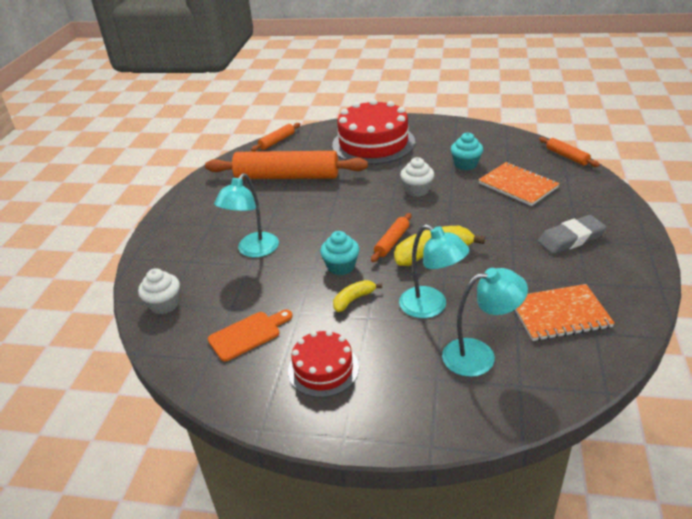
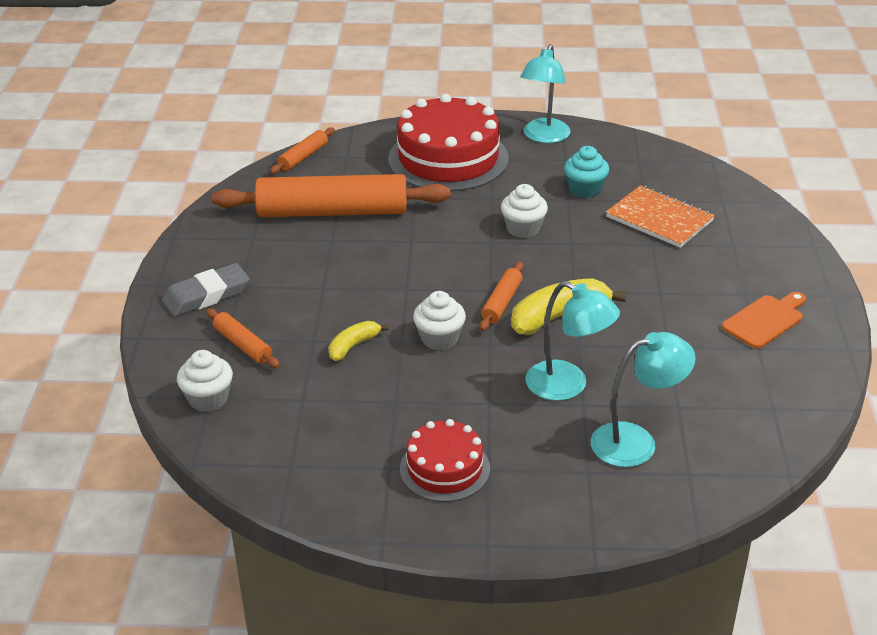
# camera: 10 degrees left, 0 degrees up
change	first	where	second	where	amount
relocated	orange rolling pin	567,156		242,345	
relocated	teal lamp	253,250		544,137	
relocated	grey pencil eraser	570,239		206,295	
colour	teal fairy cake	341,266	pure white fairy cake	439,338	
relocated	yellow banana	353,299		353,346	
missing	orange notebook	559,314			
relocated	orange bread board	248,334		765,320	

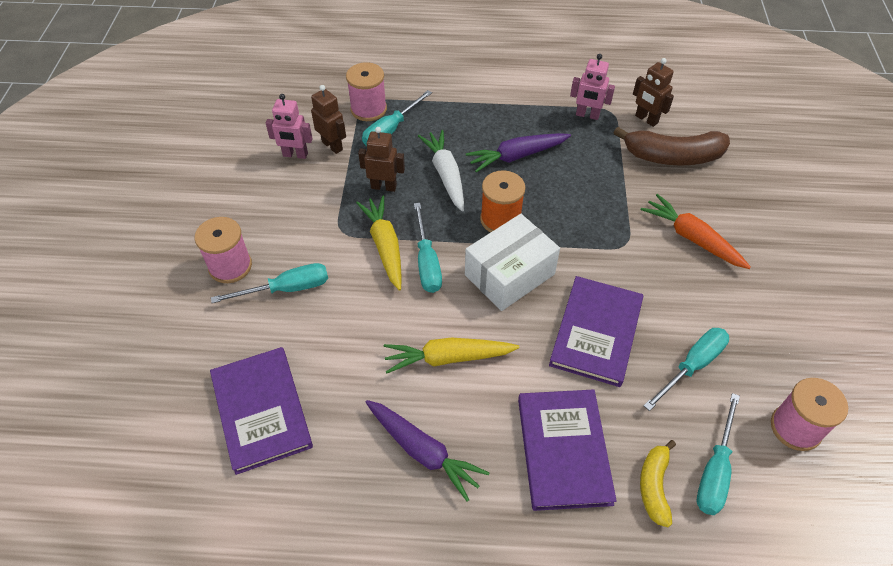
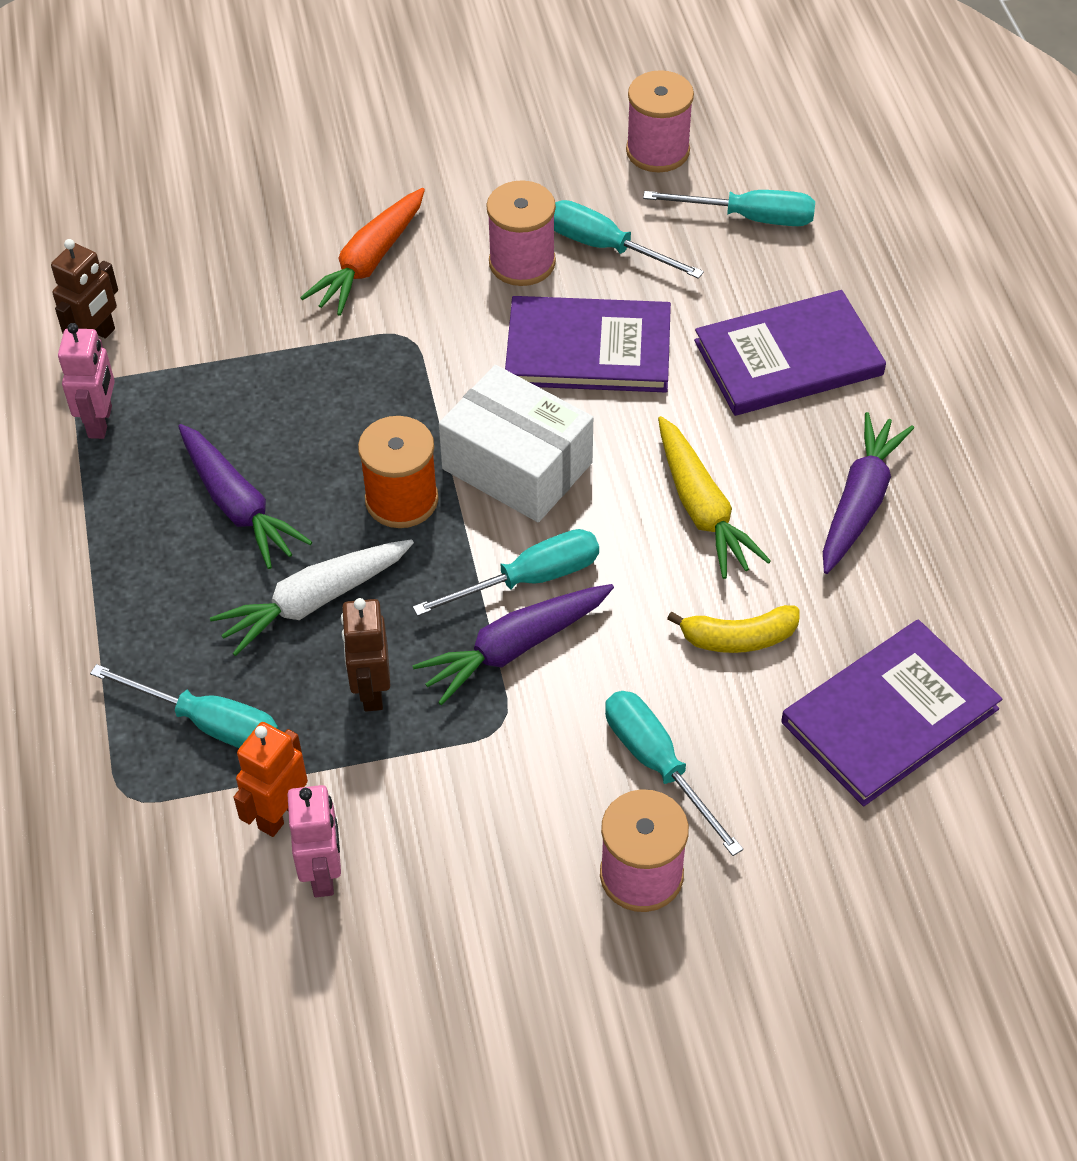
# camera: 105 degrees left, 0 degrees up
change	first	where	second	where	amount
relocated	rose-pink reel of thread	368,109		522,262	
colour	russet toy robot	332,146	orange toy robot	279,813	
missing	russet banana	672,156			
colour	yellow carrot	385,246	royal purple carrot	514,648	
relocated	yellow banana	654,486		738,638	

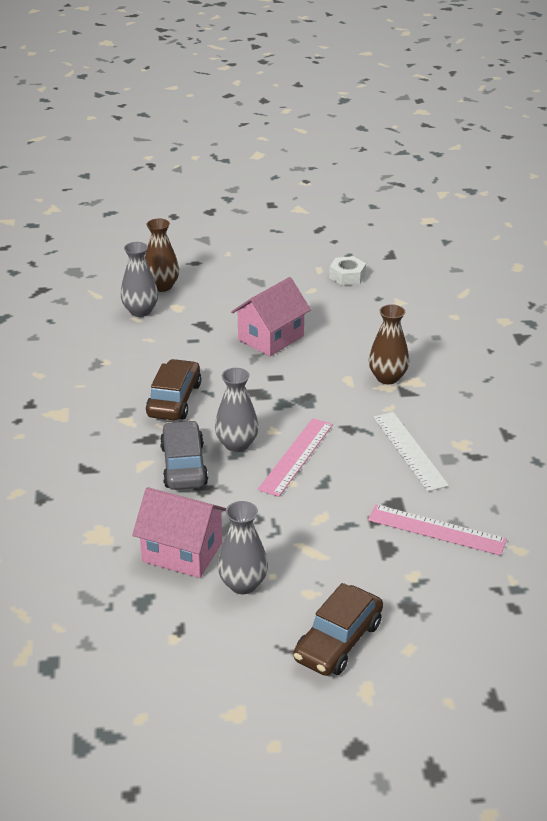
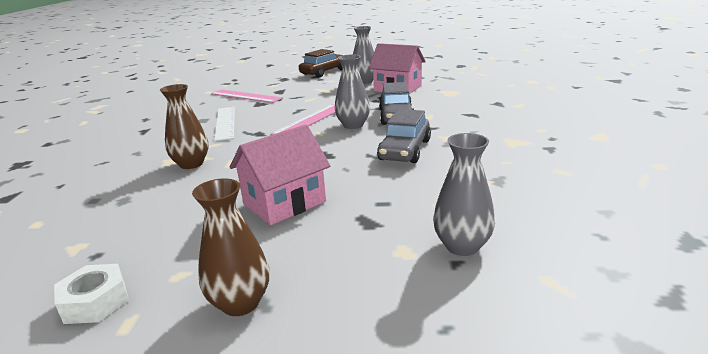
# camera: 170 degrees left, 10 degrees down
change	first	where	second	where	amount
relocated	russet flower vase	162,286		240,303	
colour	russet toy car	174,400	grey toy car	405,150	

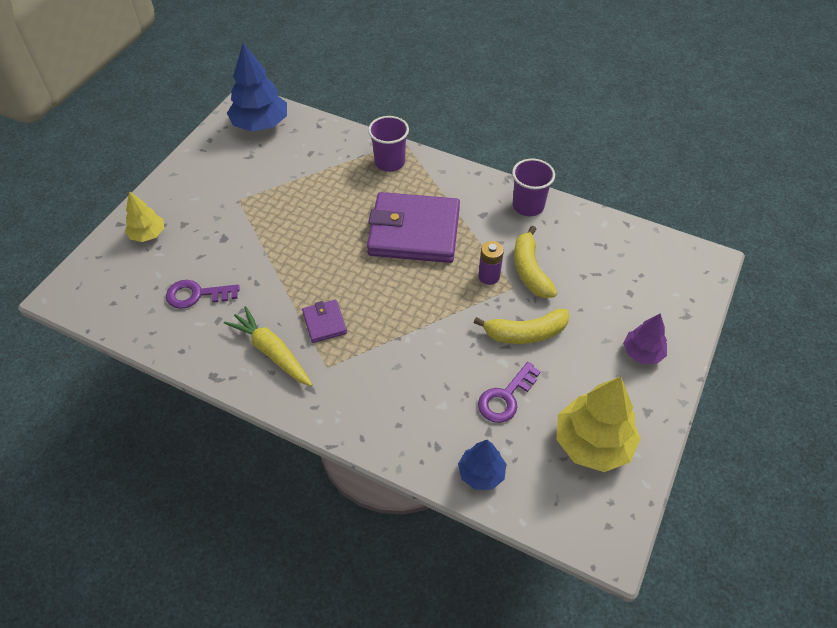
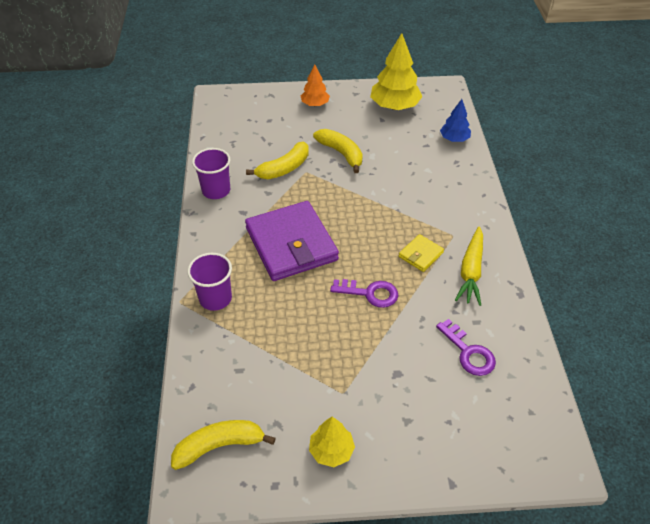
# camera: 120 degrees left, 5 degrees down
change	first	where	second	where	amount
exchanged	blue toy tree	260,124	yellow banana	219,446	
relocated	yellow toy tree	148,234		331,450	
missing	royal purple AA battery	489,276			
colour	royal purple card wallet	324,323	yellow card wallet	420,254	
colour	royal purple toy tree	642,353	orange toy tree	315,104	
relocated	royal purple door key	505,397		370,293	

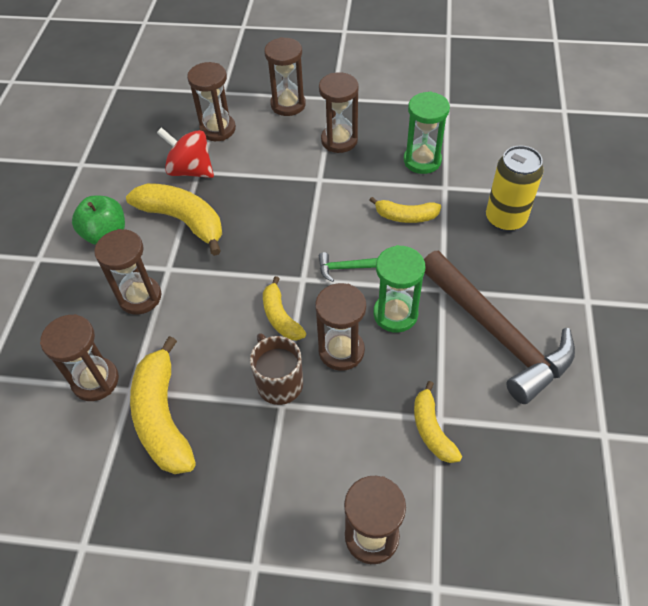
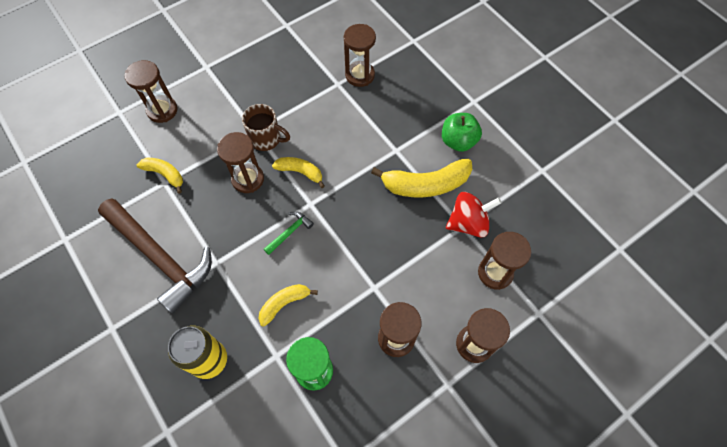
# camera: 135 degrees right, 10 degrees up
change	first	where	second	where	amount
missing	russet sandglass	140,297			
missing	leaf-green sandglass	395,314			
spun	russet carpenter's hammer	497,334		161,258	150 degrees counterclockwise
missing	yellow banana	162,417			

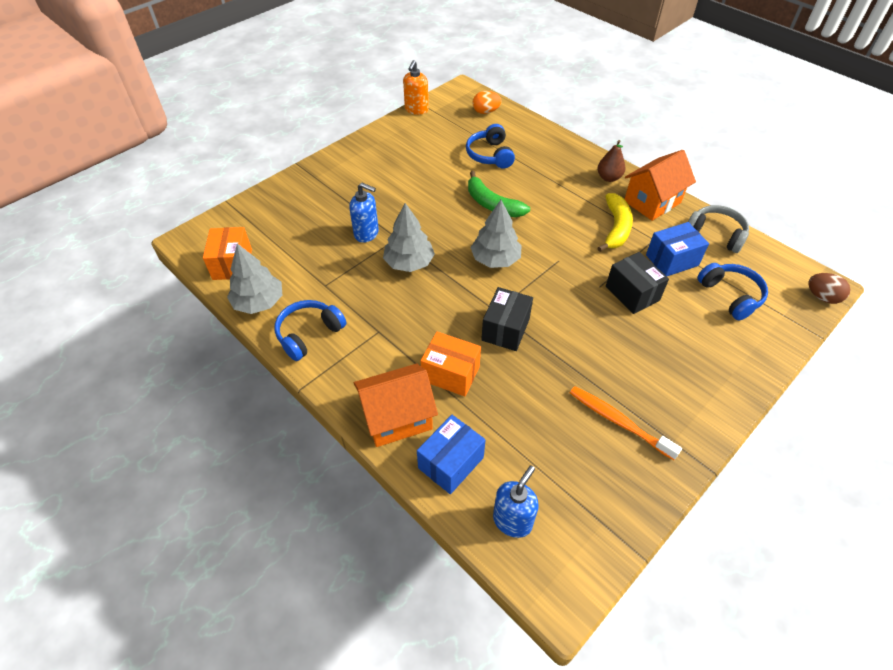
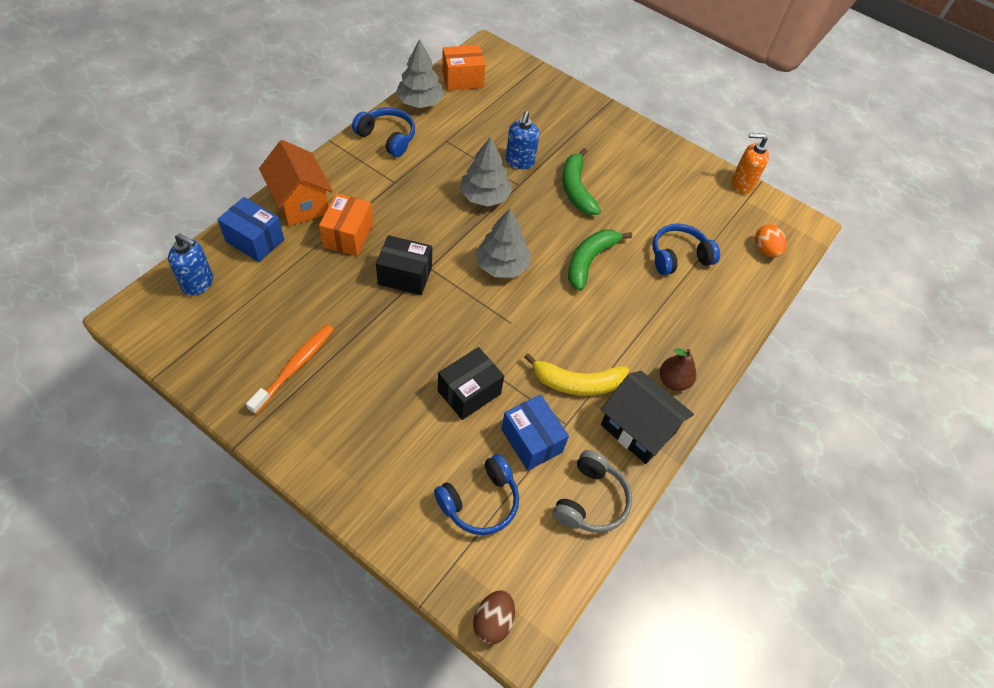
# camera: 75 degrees right, 5 degrees up
change	first	where	second	where	amount
colour	orange cottage	652,202	ebony cottage	638,428	
appeared			leaf-green banana	576,189	

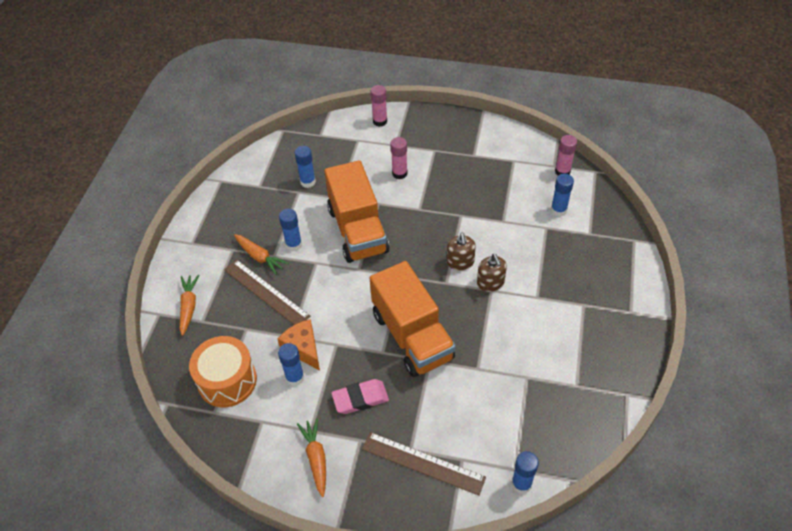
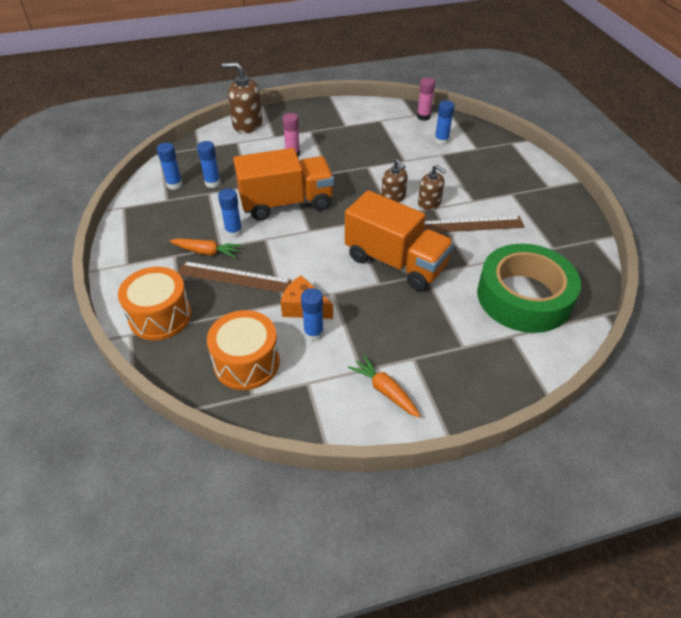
# camera: 30 degrees left, 5 degrees down
change	first	where	second	where	amount
exchanged	rose-pink glue stick	380,121	russet pump bottle	247,124	
spun	orange lorry	358,230		286,203	60 degrees counterclockwise
exchanged	orange carrot	189,306	orange drum	160,316	
missing	rose-pink pencil eraser	360,398			
relocated	russet ruler	423,463		470,225	
relocated	blue glue stick	521,484		174,185	
appeared			leaf-green roll of tape	524,297	

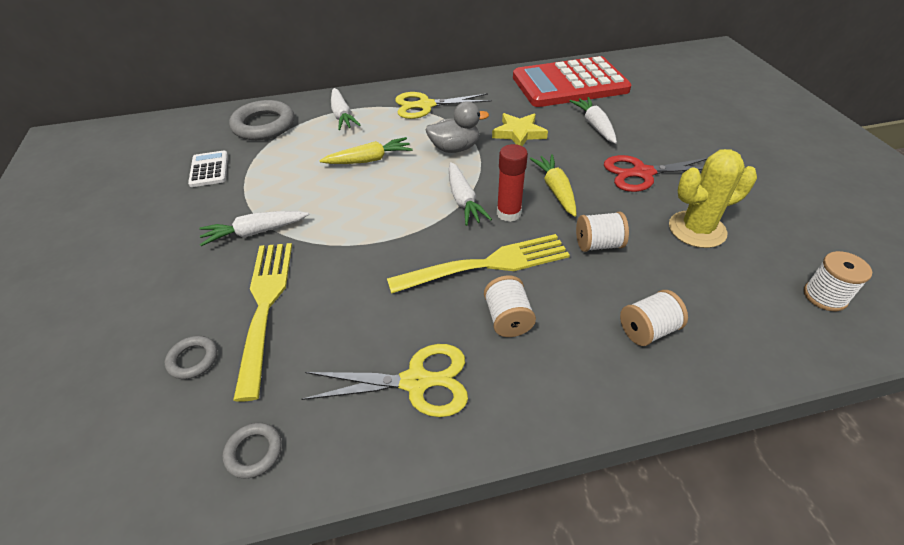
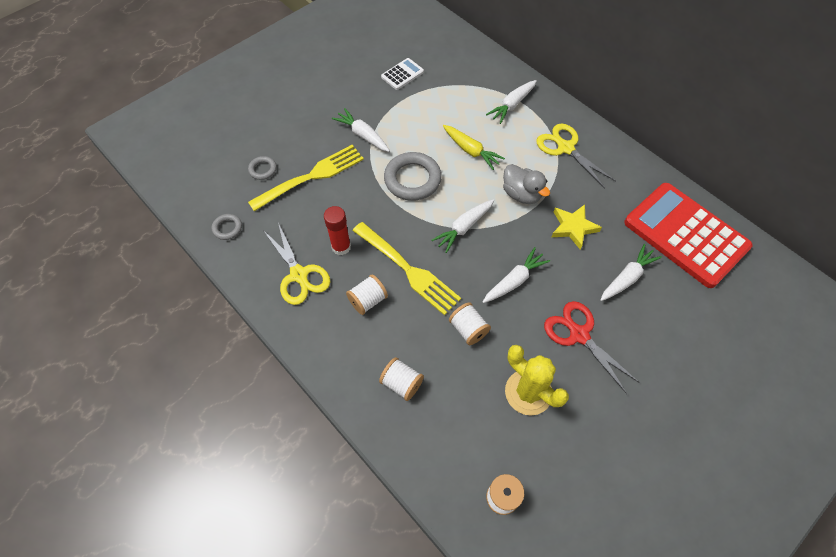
# camera: 60 degrees right, 15 degrees up
change	first	where	second	where	amount
relocated	grey hoop	264,125		412,179	
relocated	crimson glue stick	508,213		341,247	
colour	yellow carrot	556,190	pure white carrot	514,281	

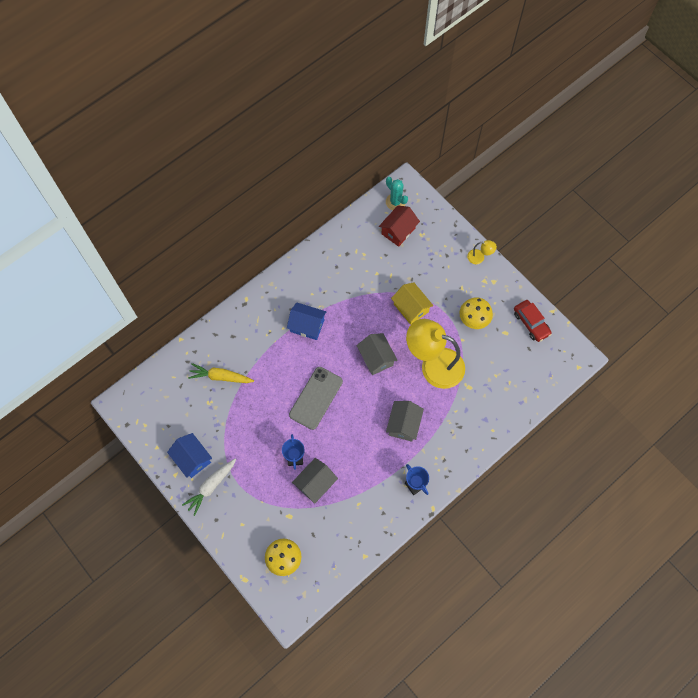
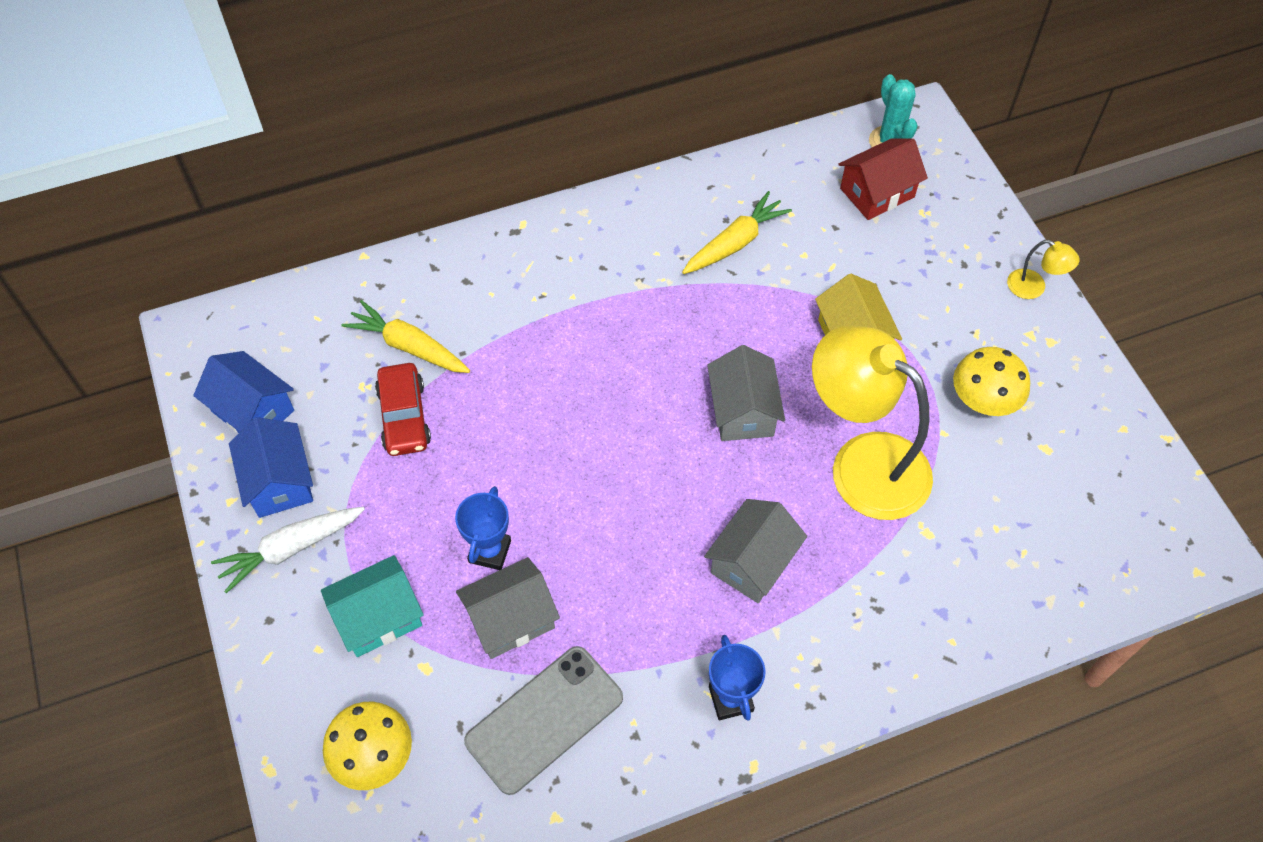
# camera: 20 degrees right, 10 degrees down
change	first	where	second	where	amount
relocated	crimson toy car	531,323		404,417	
relocated	blue cottage	307,325		253,411	
relocated	grey mobile phone	316,398		544,719	
appeared			yellow carrot	735,243	
appeared			teal cottage	378,617	

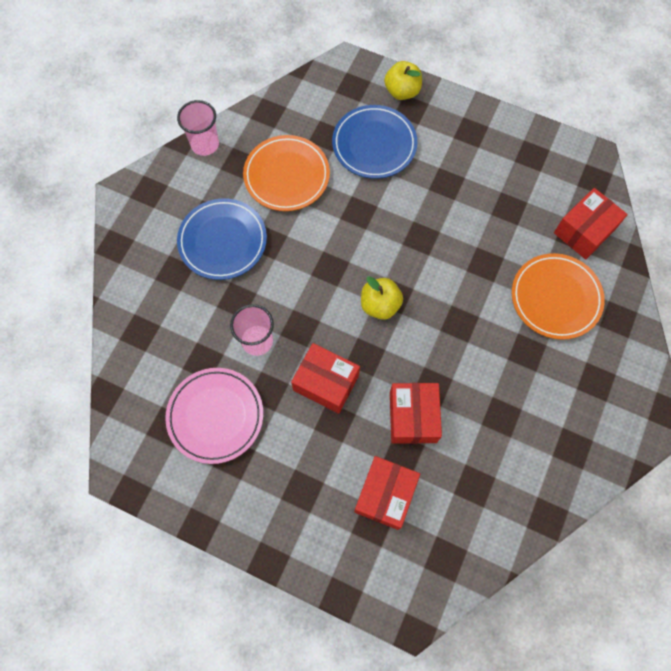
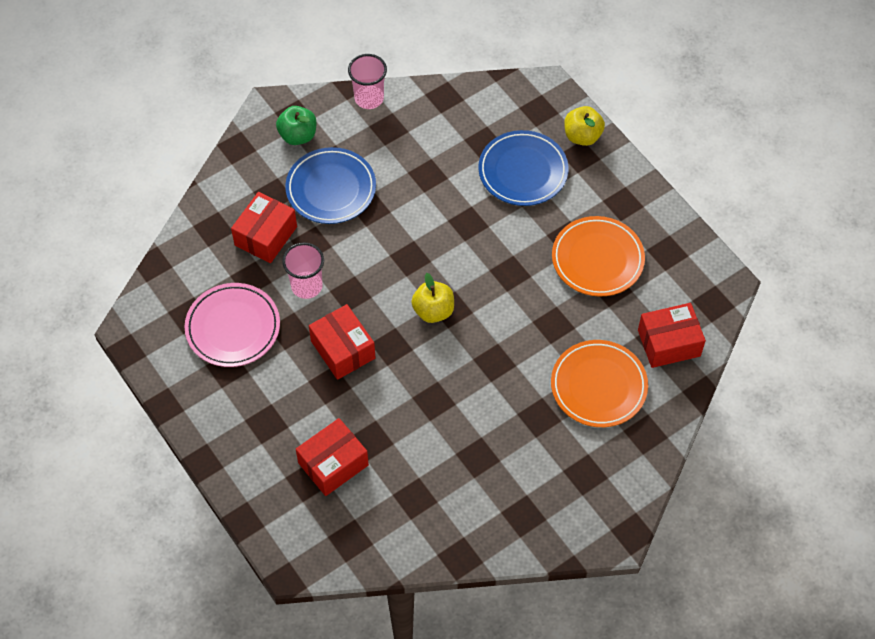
# camera: 30 degrees right, 10 degrees down
change	first	where	second	where	amount
relocated	orange dinner plate	286,176		597,259	
relocated	crimson box	413,417		266,236	
appeared			leaf-green apple	298,135	

